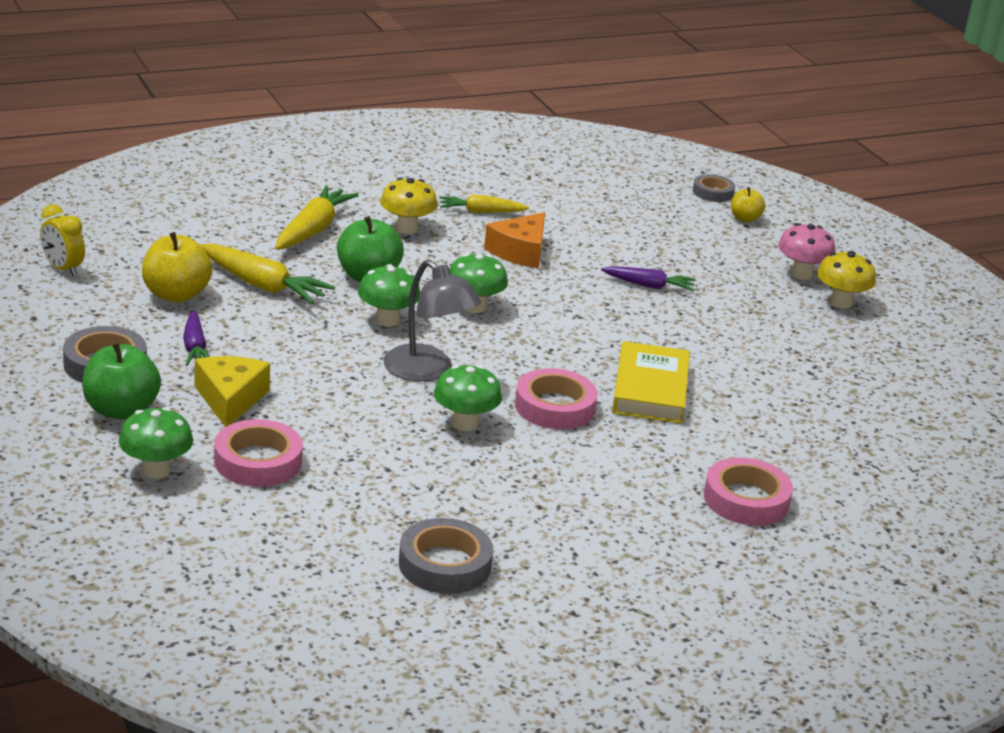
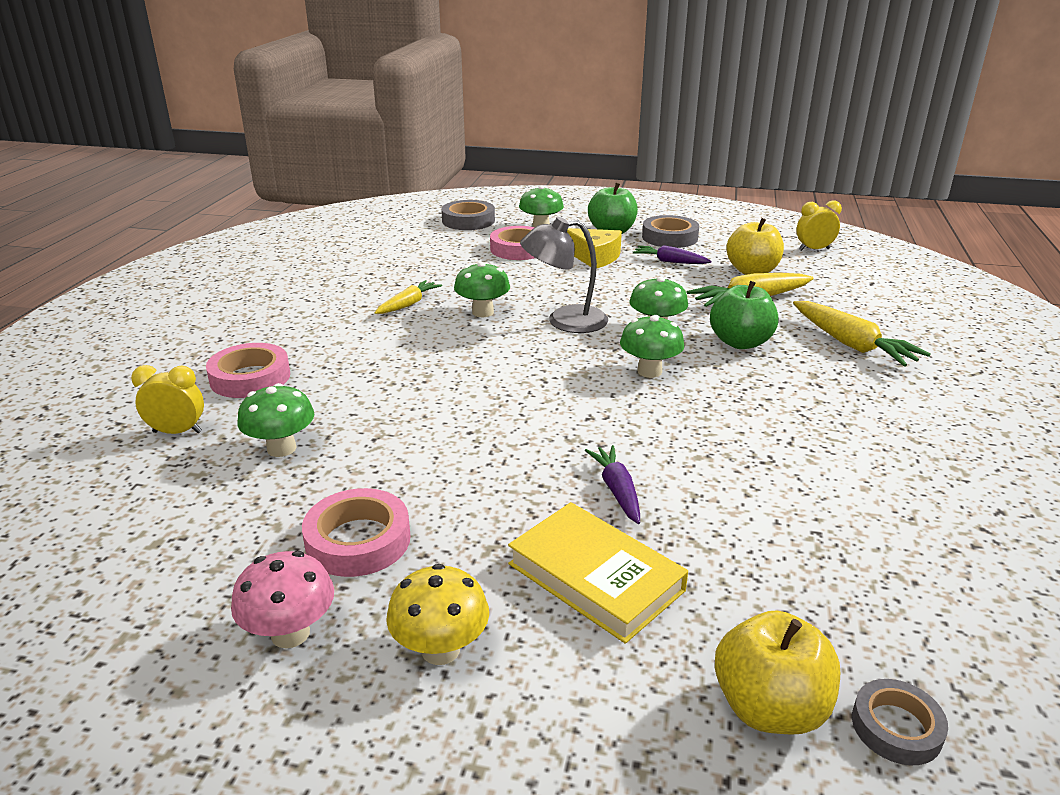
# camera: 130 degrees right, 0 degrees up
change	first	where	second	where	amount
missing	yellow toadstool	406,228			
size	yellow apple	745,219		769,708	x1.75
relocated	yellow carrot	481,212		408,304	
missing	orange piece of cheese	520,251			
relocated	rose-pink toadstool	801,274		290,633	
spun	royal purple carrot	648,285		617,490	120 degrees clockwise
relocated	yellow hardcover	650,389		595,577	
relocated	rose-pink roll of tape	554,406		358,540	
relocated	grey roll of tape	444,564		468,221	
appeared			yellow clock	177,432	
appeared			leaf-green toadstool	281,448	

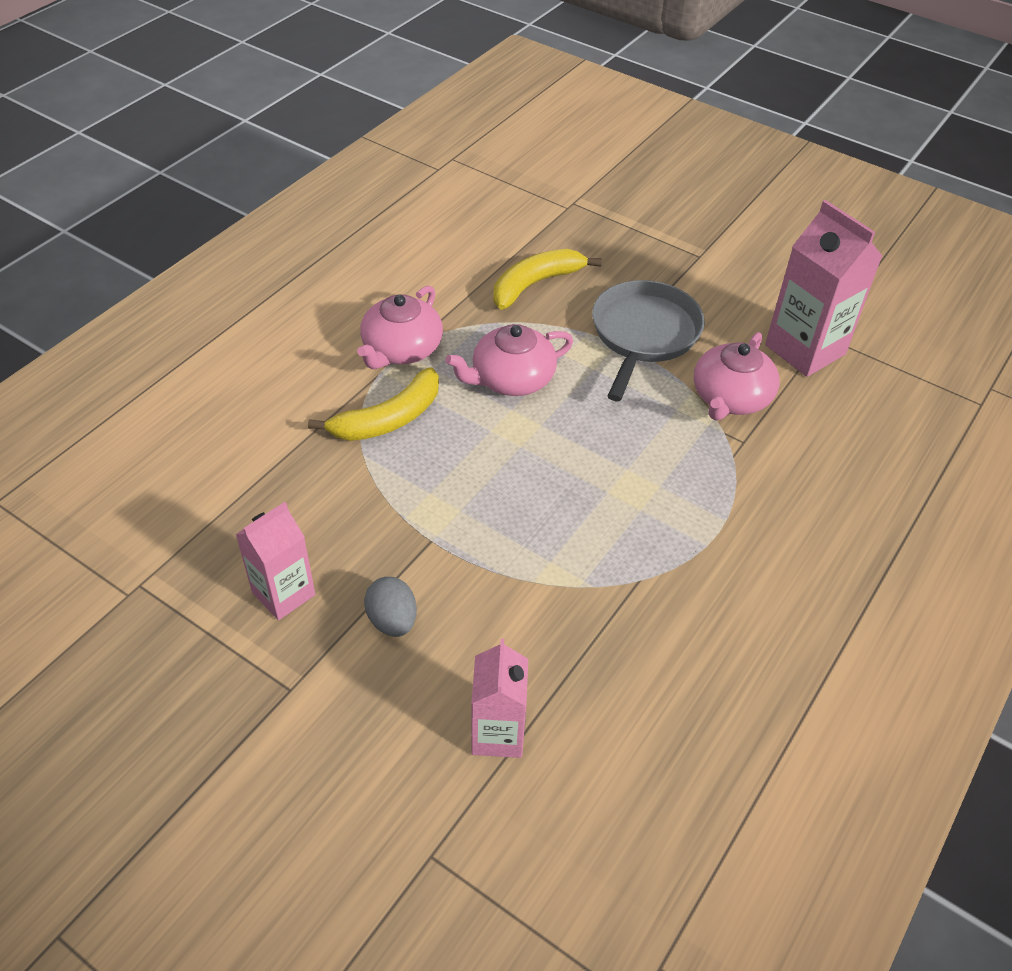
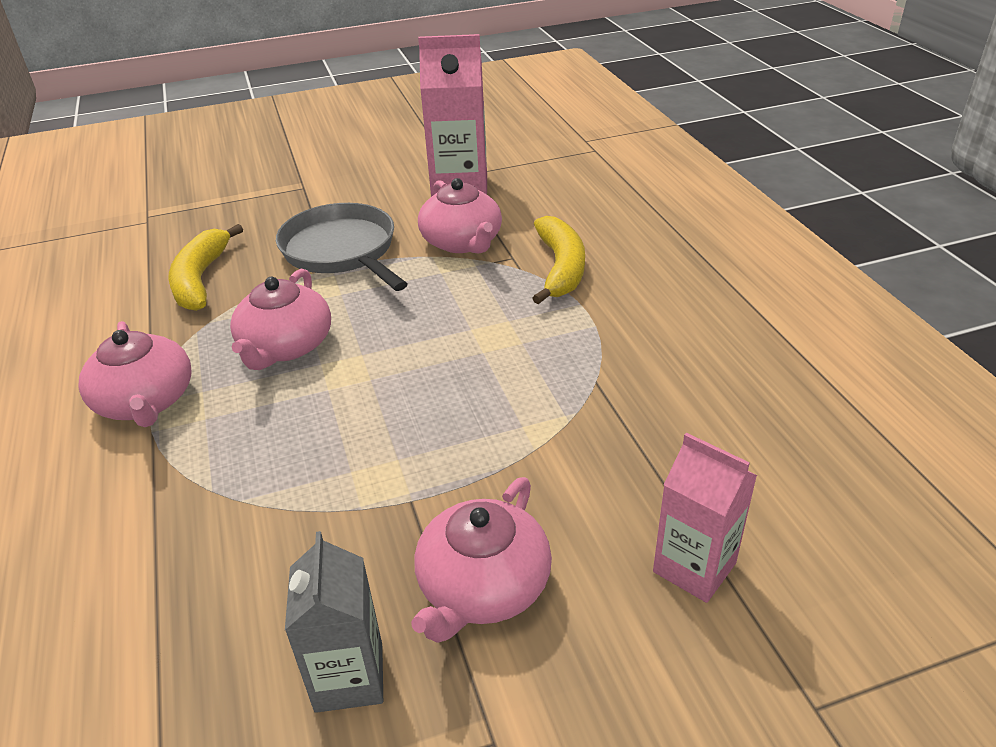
# camera: 50 degrees left, 10 degrees down
change	first	where	second	where	amount
relocated	yellow banana	388,419		560,268	
colour	rose-pink milk carton	283,594	grey milk carton	349,677	
exchanged	grey toy egg	392,620	rose-pink teapot	482,586	

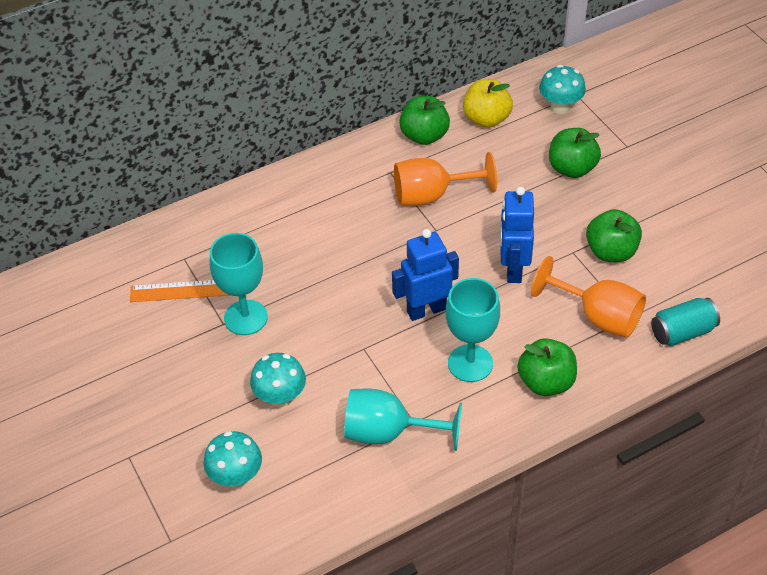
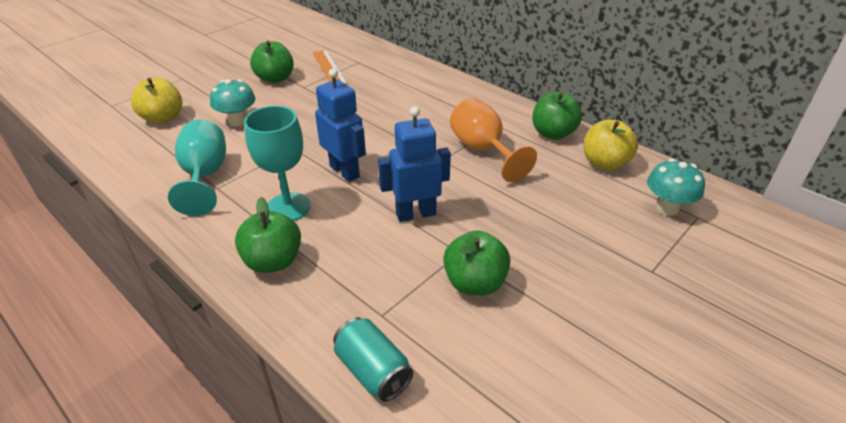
# camera: 70 degrees right, 10 degrees down
change	first	where	second	where	amount
relocated	leaf-green apple	572,168		275,78	
missing	teal chalice	245,317			
missing	orange chalice	597,316			
exchanged	teal toadstool	236,476	yellow apple	163,118	

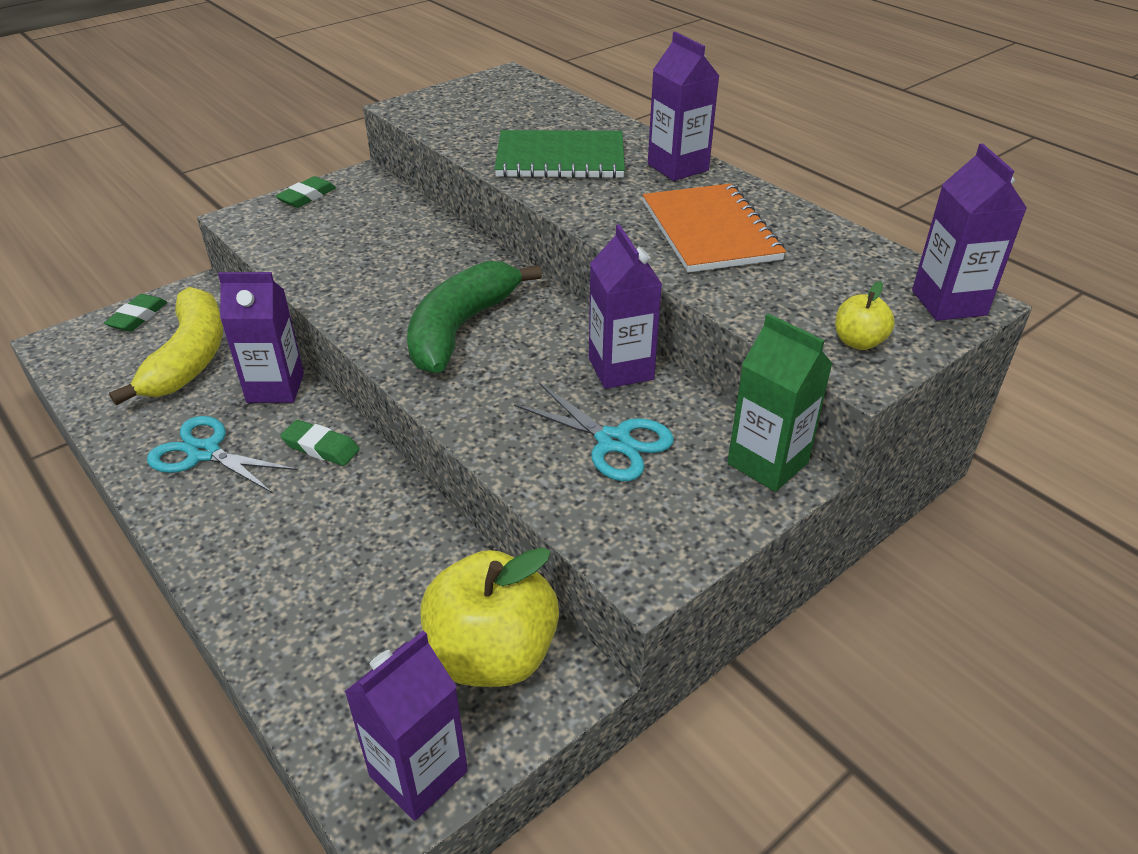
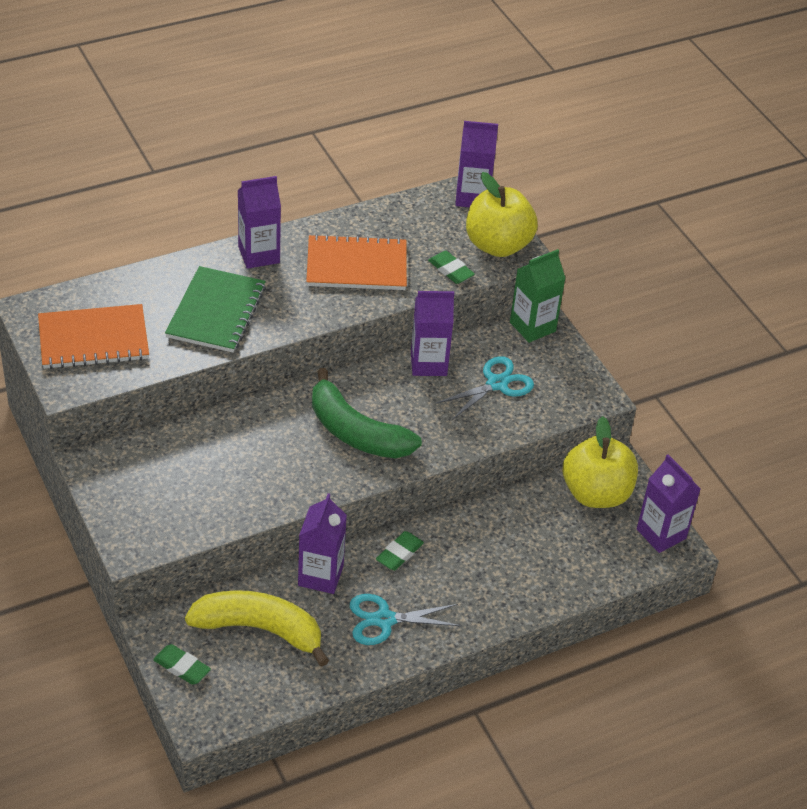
# camera: 80 degrees left, 5 degrees up
change	first	where	second	where	amount
relocated	leaf-green pencil eraser	307,196		450,270	
size	yellow apple	858,342		498,245	x2.17
spun	teal shears	204,452		384,619	45 degrees clockwise
appeared			orange notebook	93,339	

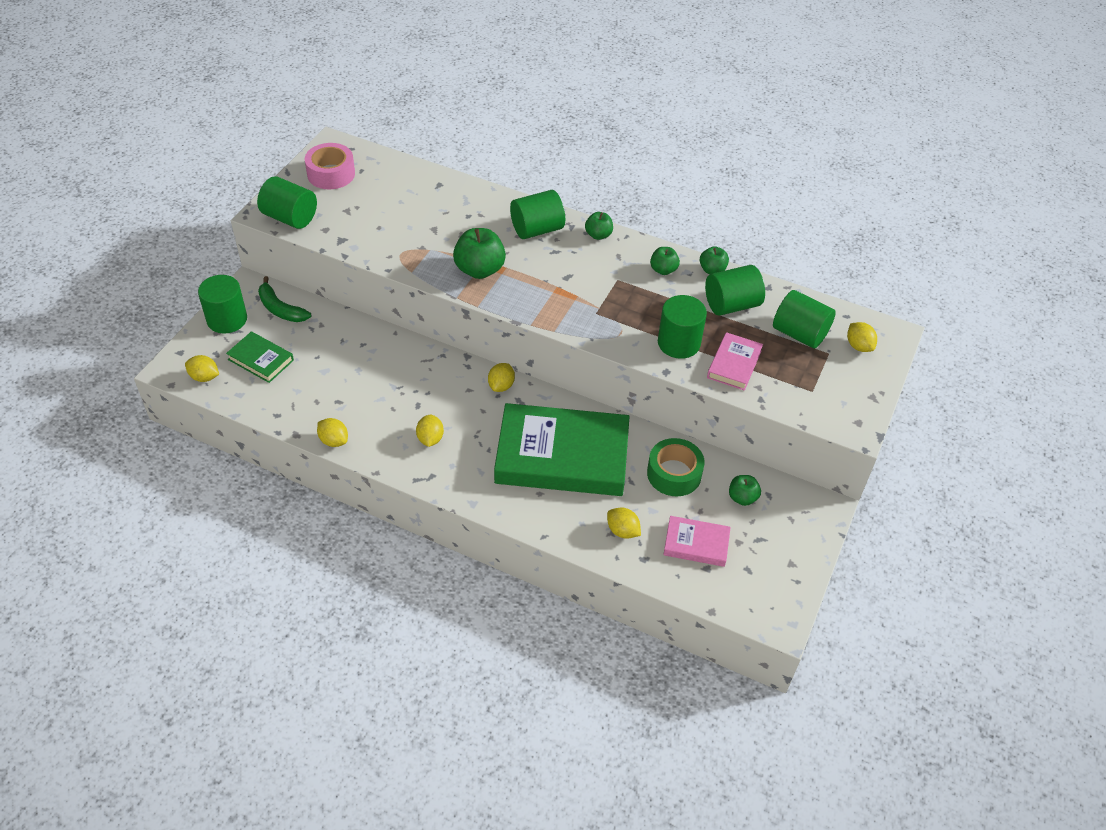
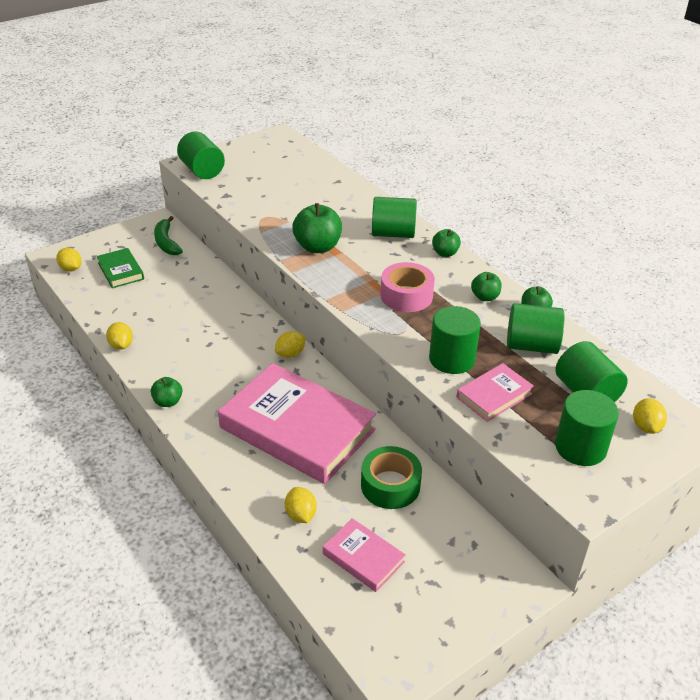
# camera: 30 degrees right, 10 degrees down
change	first	where	second	where	amount
relocated	rose-pink roll of tape	331,174		406,296	
relocated	leaf-green cylinder shape	227,319		580,447	
colour	leaf-green hardcover	562,456	rose-pink hardcover	297,429	
missing	yellow citrus fruit	430,439			
relocated	leaf-green apple	742,498		168,402	

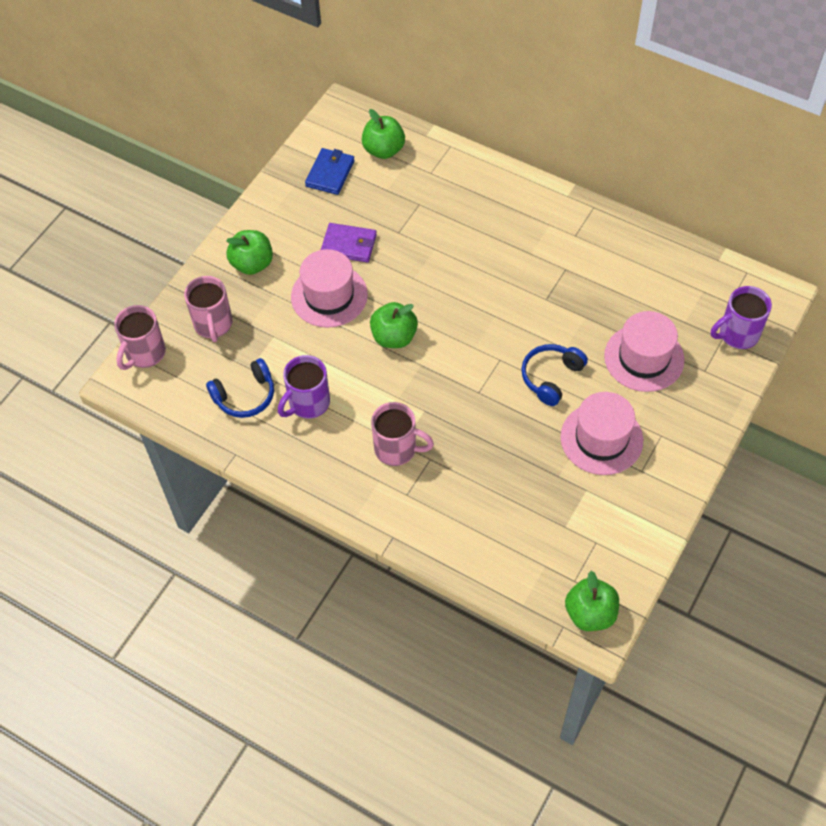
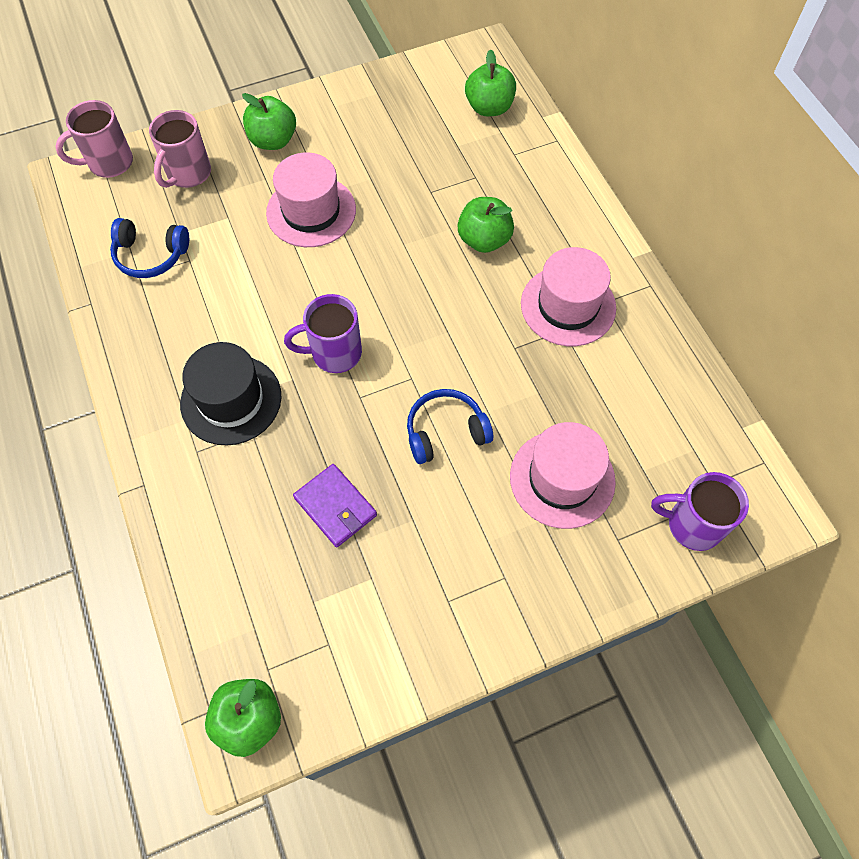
# camera: 35 degrees right, 5 degrees up
change	first	where	second	where	amount
missing	blue card wallet	330,173			
relocated	royal purple card wallet	349,245		335,507	
relocated	leaf-green apple	394,337		484,240	
relocated	royal purple mug	308,403		334,353	
relocated	rose-pink top hat	601,438		568,306	
exchanged	rose-pink mug	397,449	ebony top hat	231,400	

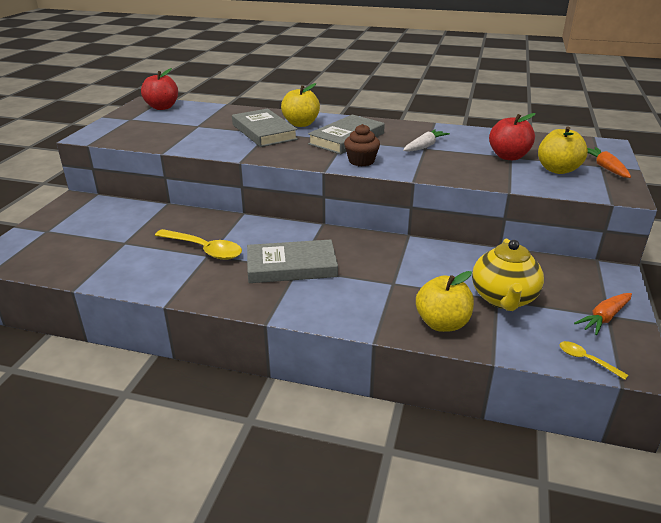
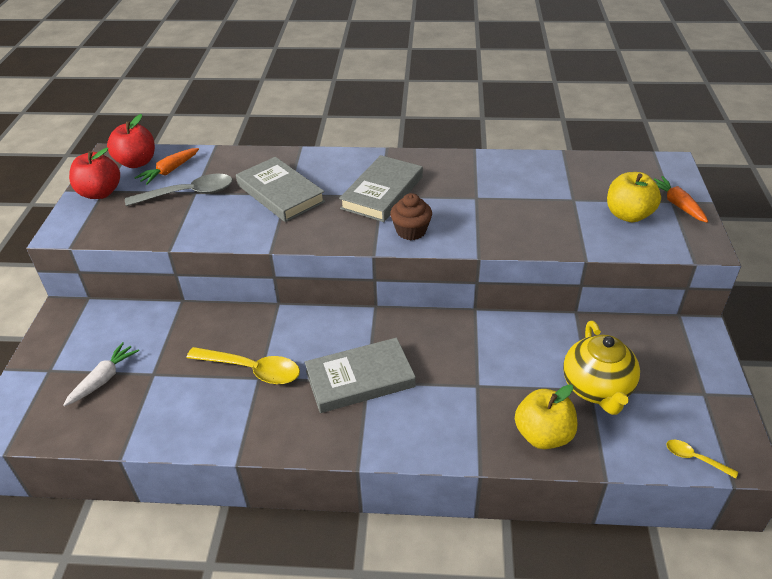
# camera: 10 degrees left, 10 degrees up
change	first	where	second	where	amount
missing	yellow apple	301,124			
relocated	crimson apple	508,156		100,193	
relocated	pure white carrot	424,146		104,379	
relocated	orange carrot	604,318		169,171	
appeared			grey spoon	188,193	

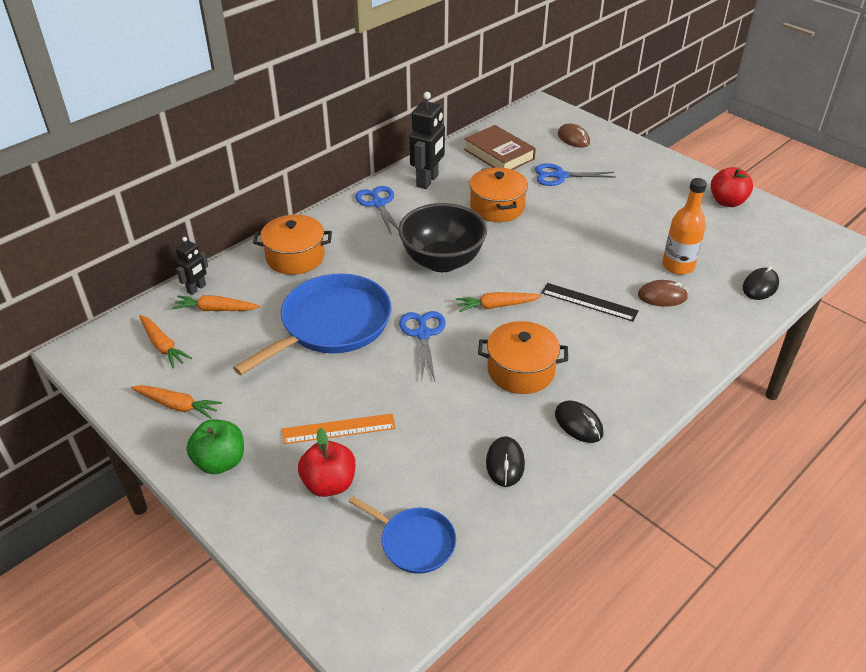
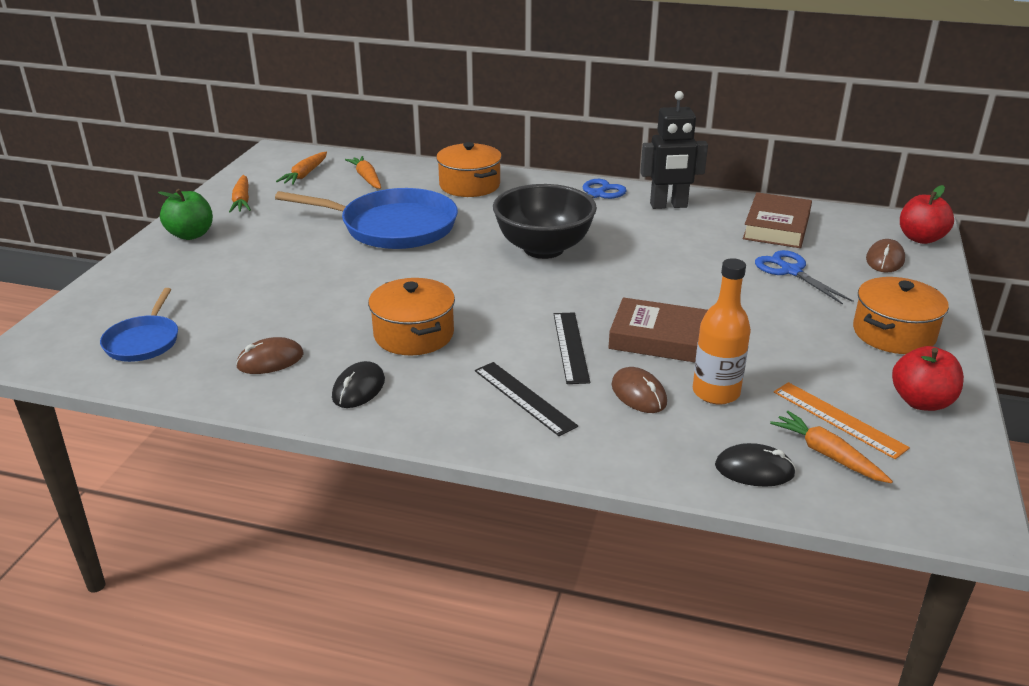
# camera: 60 degrees right, 10 degrees down
change	first	where	second	where	amount
relocated	orange pot	497,207		893,333	
missing	ebony toy robot	197,289			
relocated	orange carrot	496,306		827,455	
missing	blue shears	423,334			
relocated	orange ruler	338,429		838,419	
relocated	crimson apple	329,484		920,238	
colour	ebony computer mouse	505,463	russet computer mouse	270,360	
appeared			russet hardcover	661,338	
appeared			ebony ruler	524,398	

